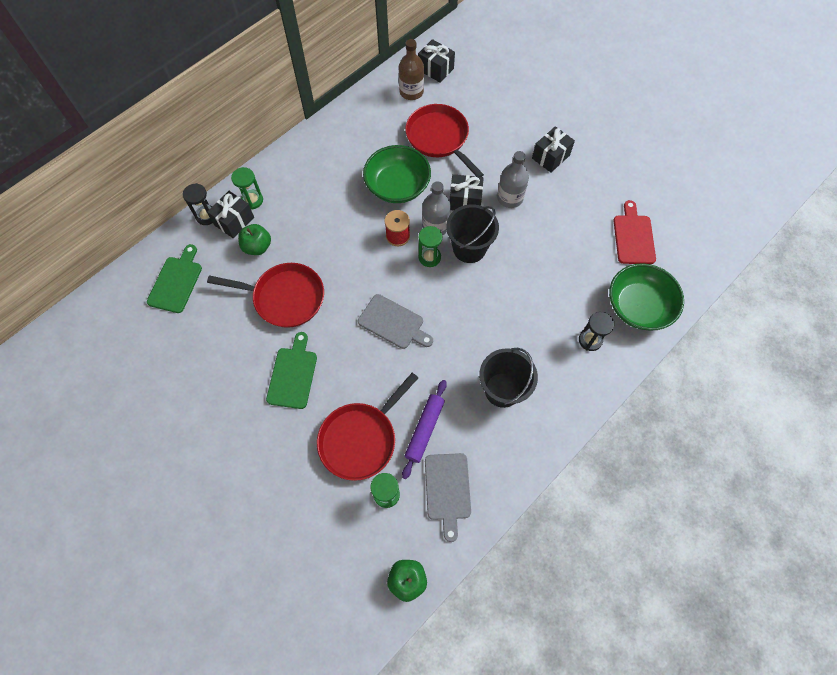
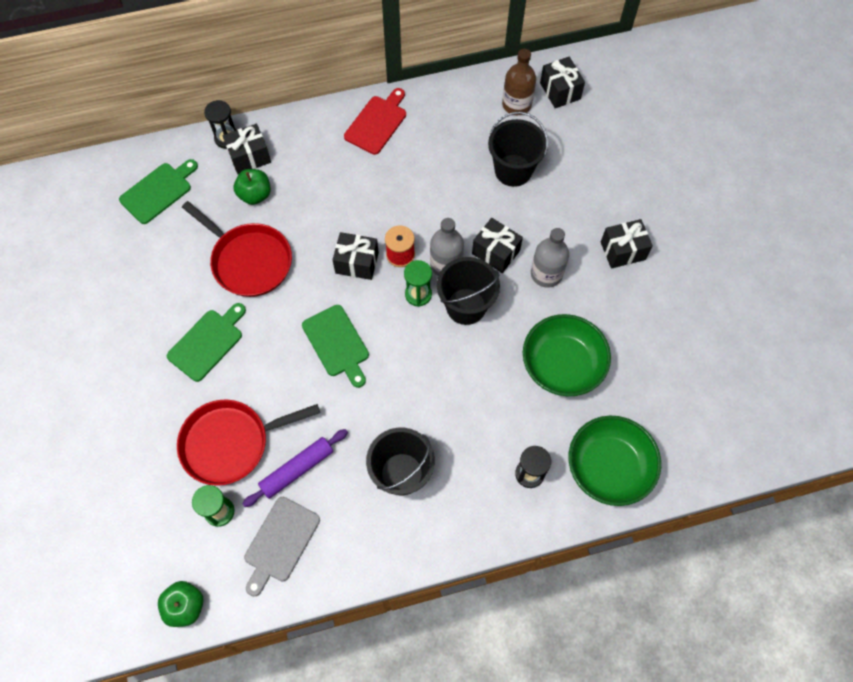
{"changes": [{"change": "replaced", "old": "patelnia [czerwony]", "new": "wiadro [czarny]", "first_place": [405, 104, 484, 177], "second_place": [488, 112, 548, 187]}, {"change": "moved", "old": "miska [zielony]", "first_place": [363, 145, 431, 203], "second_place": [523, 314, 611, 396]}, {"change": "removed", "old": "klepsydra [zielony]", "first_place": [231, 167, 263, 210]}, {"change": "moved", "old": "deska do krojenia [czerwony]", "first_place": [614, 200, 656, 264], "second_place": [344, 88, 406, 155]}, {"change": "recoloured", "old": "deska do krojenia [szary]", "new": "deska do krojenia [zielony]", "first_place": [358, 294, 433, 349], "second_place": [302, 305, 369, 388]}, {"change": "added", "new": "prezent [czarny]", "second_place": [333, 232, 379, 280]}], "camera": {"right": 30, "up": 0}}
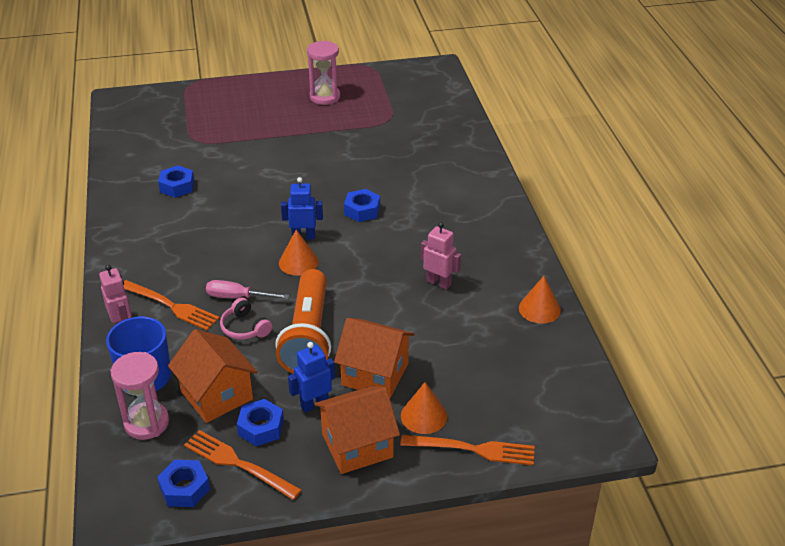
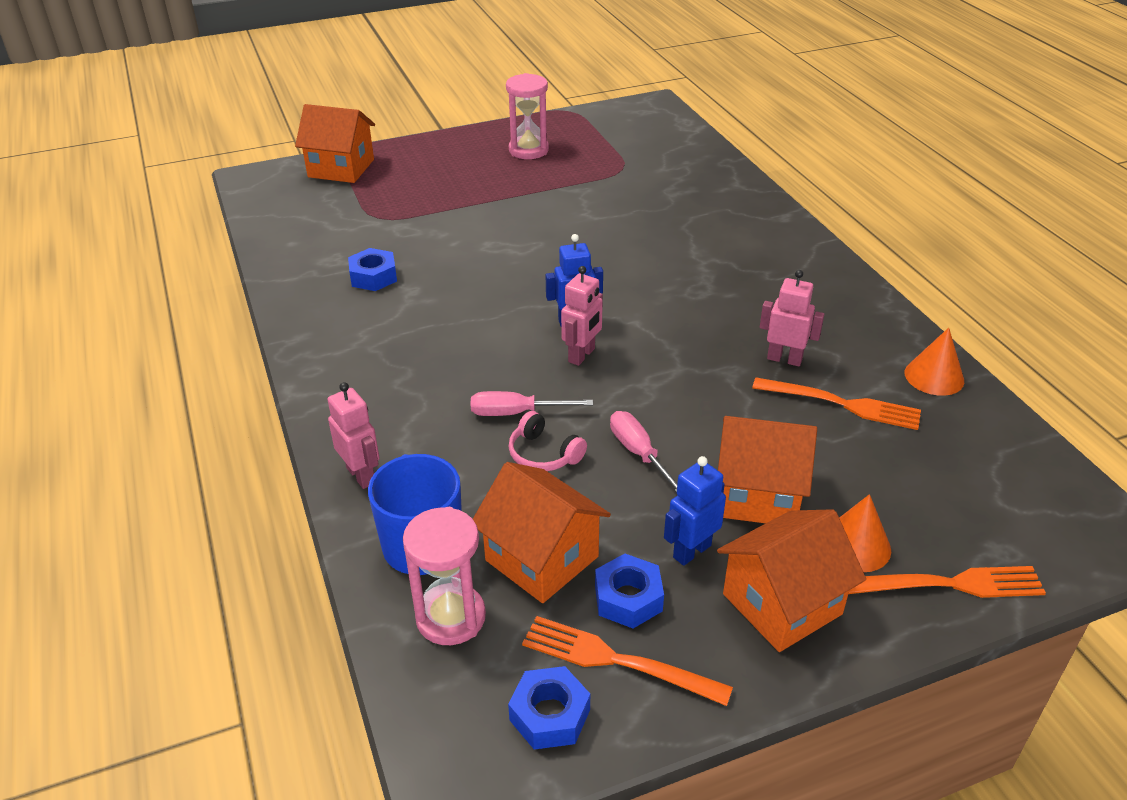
{"changes": [{"change": "removed", "old": "nakrętka [niebieski]", "first_place": [344, 189, 380, 222]}, {"change": "replaced", "old": "stożek [pomarańczowy]", "new": "robot [różowy]", "first_place": [279, 230, 319, 276], "second_place": [561, 266, 603, 366]}, {"change": "replaced", "old": "latarka [pomarańczowy]", "new": "śrubokręt [różowy]", "first_place": [275, 269, 331, 373], "second_place": [610, 411, 677, 492]}, {"change": "moved", "old": "widelec [pomarańczowy]", "first_place": [124, 280, 220, 330], "second_place": [752, 377, 921, 430]}, {"change": "added", "new": "domek [pomarańczowy]", "second_place": [295, 104, 375, 183]}], "camera": {"right": -10, "up": 0}}
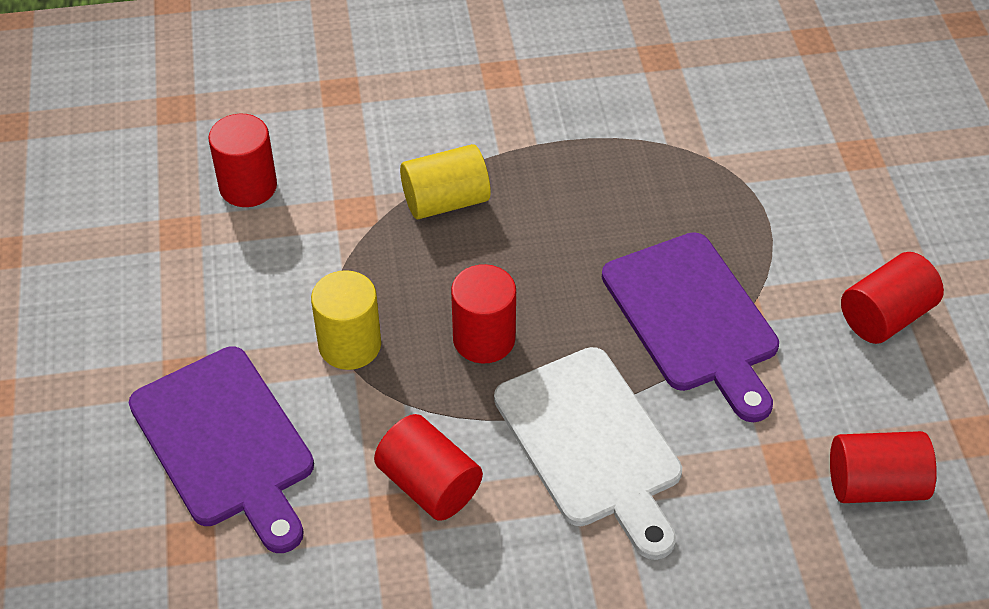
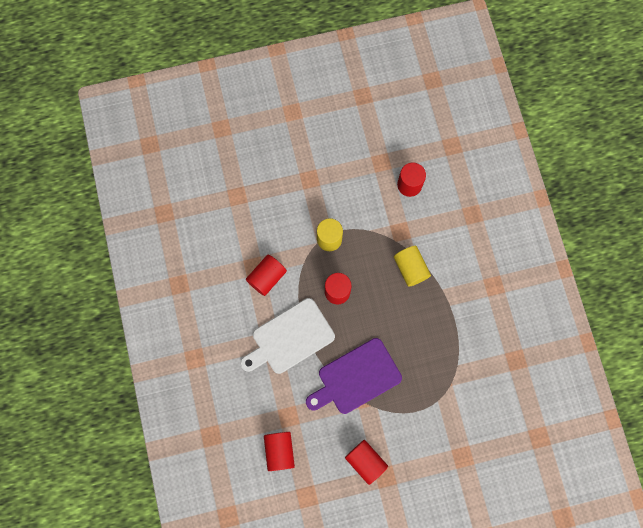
{"changes": [{"change": "removed", "old": "deska do krojenia [fioletowy]", "first_place": [129, 346, 314, 553]}], "camera": {"right": 85, "up": 25}}
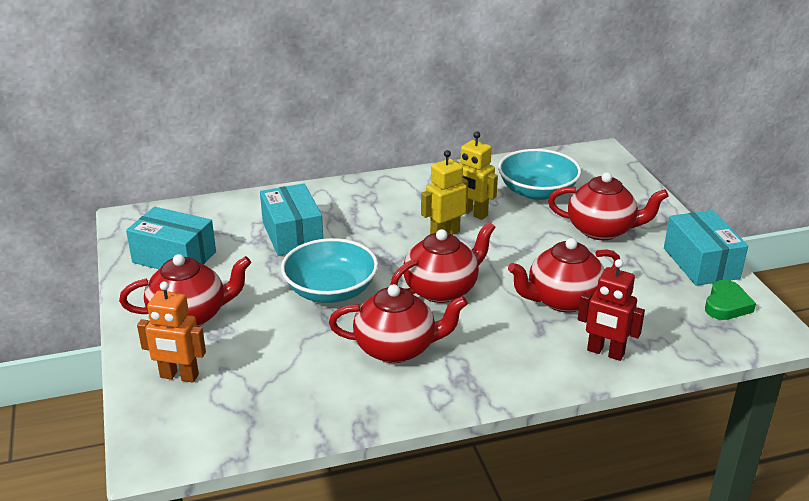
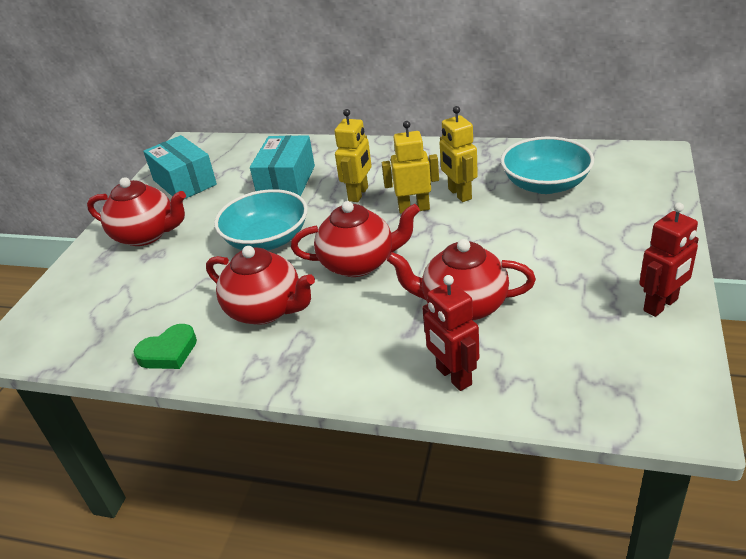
{"changes": [{"change": "removed", "old": "imbryk [czerwony]", "first_place": [548, 172, 668, 240]}, {"change": "replaced", "old": "pudełko [turkusowy]", "new": "robot [czerwony]", "first_place": [664, 210, 748, 286], "second_place": [639, 203, 699, 317]}, {"change": "moved", "old": "serce [zielony]", "first_place": [705, 280, 756, 320], "second_place": [133, 324, 197, 369]}, {"change": "removed", "old": "robot [pomarańczowy]", "first_place": [137, 281, 206, 382]}, {"change": "added", "new": "robot [żółty]", "second_place": [334, 109, 372, 202]}], "camera": {"right": 35, "up": 5}}
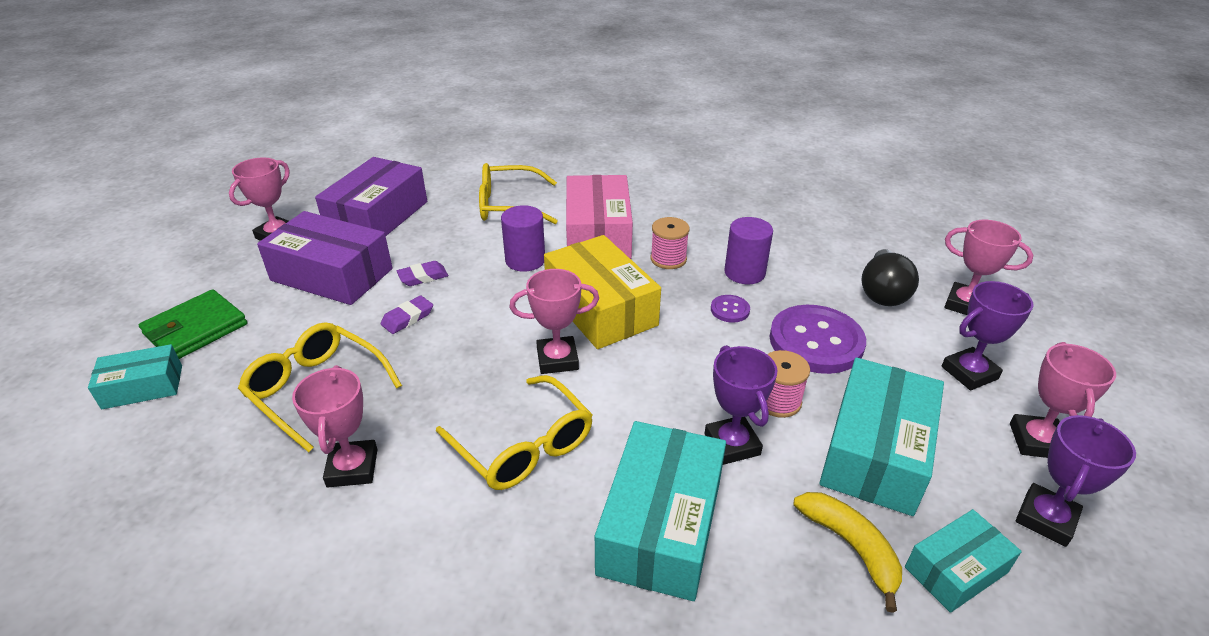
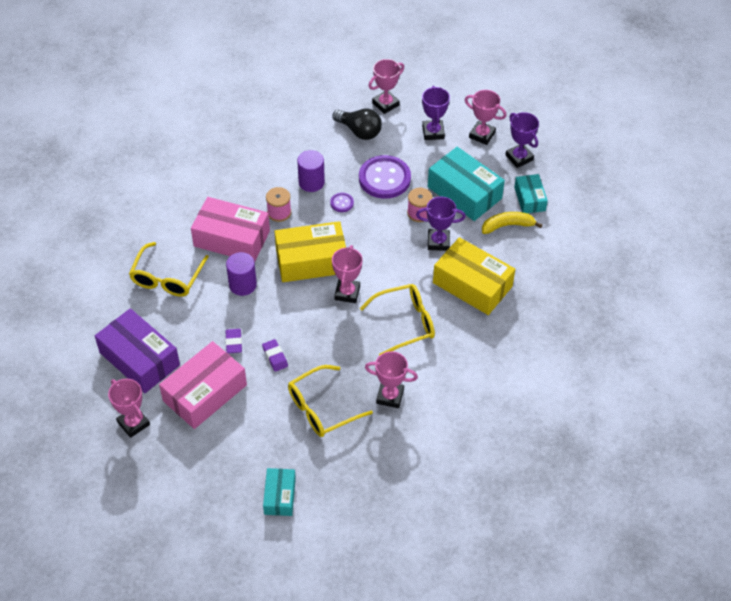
{"changes": [{"change": "recoloured", "old": "pudełko [fioletowy]", "new": "pudełko [różowy]", "first_place": [257, 211, 393, 305], "second_place": [159, 341, 247, 429]}, {"change": "removed", "old": "portfel [zielony]", "first_place": [139, 289, 247, 359]}, {"change": "recoloured", "old": "pudełko [turkusowy]", "new": "pudełko [żółty]", "first_place": [595, 421, 726, 601], "second_place": [433, 237, 515, 315]}], "camera": {"right": -70, "up": 15}}
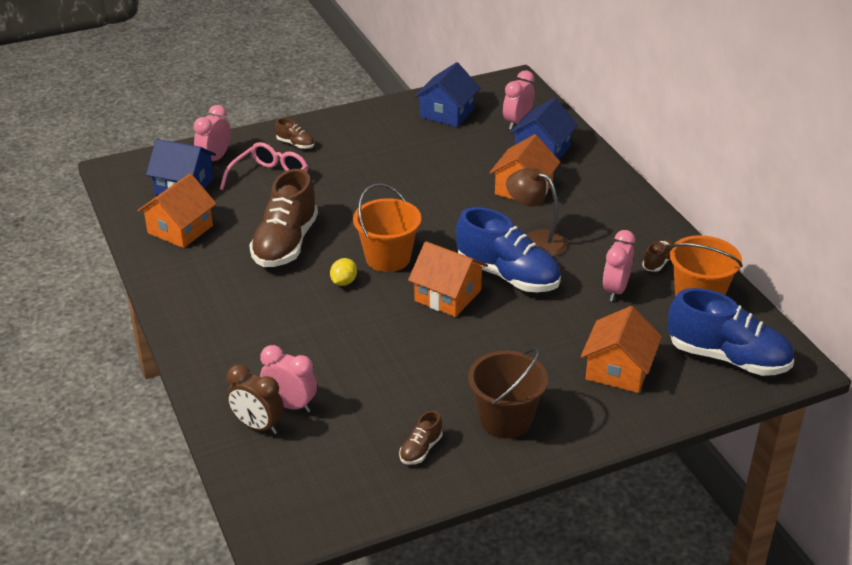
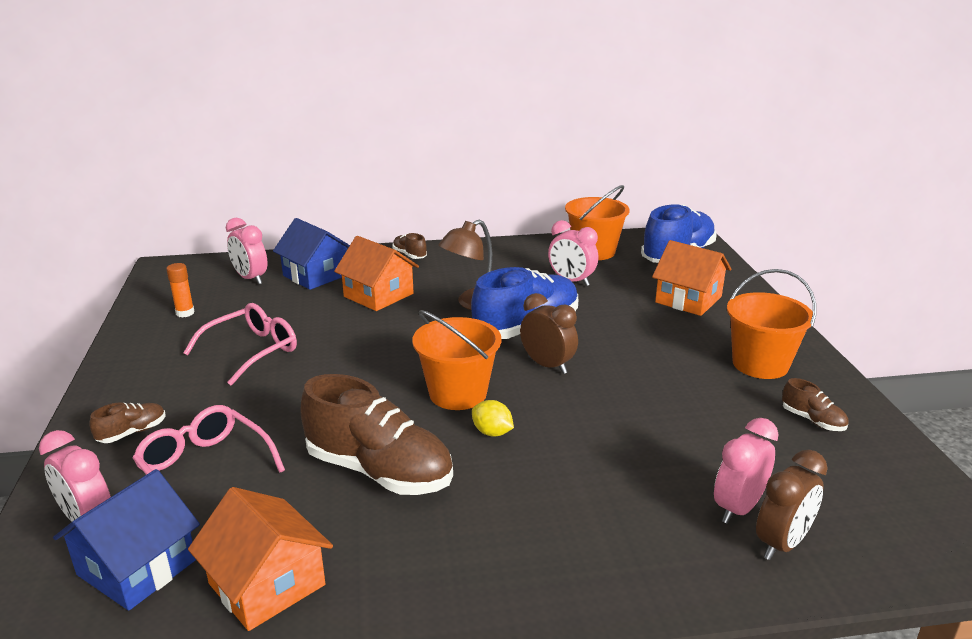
{"changes": [{"change": "replaced", "old": "domek [niebieski]", "new": "klej w sztyfcie [pomarańczowy]", "first_place": [414, 62, 480, 127], "second_place": [166, 263, 195, 317]}, {"change": "moved", "old": "but [brązowy]", "first_place": [642, 240, 674, 272], "second_place": [392, 233, 427, 259]}, {"change": "replaced", "old": "domek [pomarańczowy]", "new": "budzik [brązowy]", "first_place": [408, 241, 488, 317], "second_place": [520, 293, 578, 374]}, {"change": "recoloured", "old": "wiadro [brązowy]", "new": "wiadro [pomarańczowy]", "first_place": [468, 348, 548, 438], "second_place": [727, 269, 816, 379]}, {"change": "added", "new": "okulary [różowy]", "second_place": [183, 303, 297, 386]}], "camera": {"right": -75, "up": -10}}
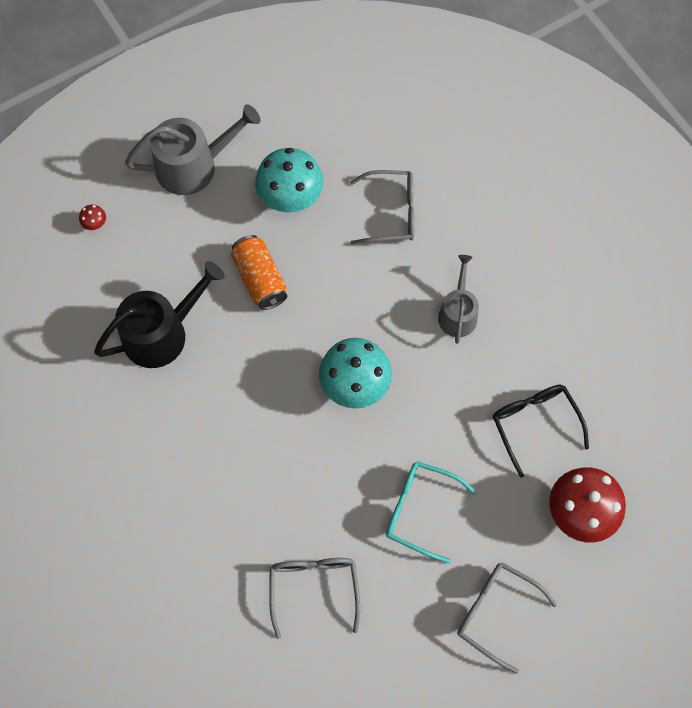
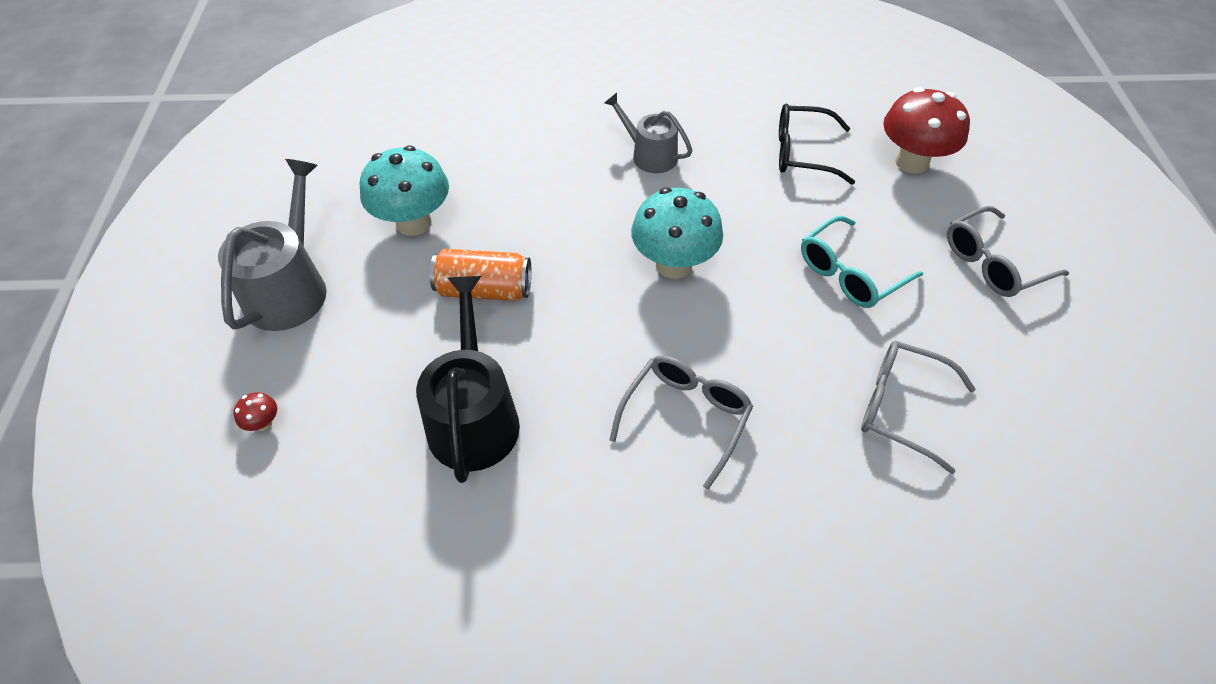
{"changes": [{"change": "moved", "old": "okulary [szary]", "first_place": [350, 170, 415, 245], "second_place": [609, 355, 753, 490]}], "camera": {"right": -60, "up": -15}}
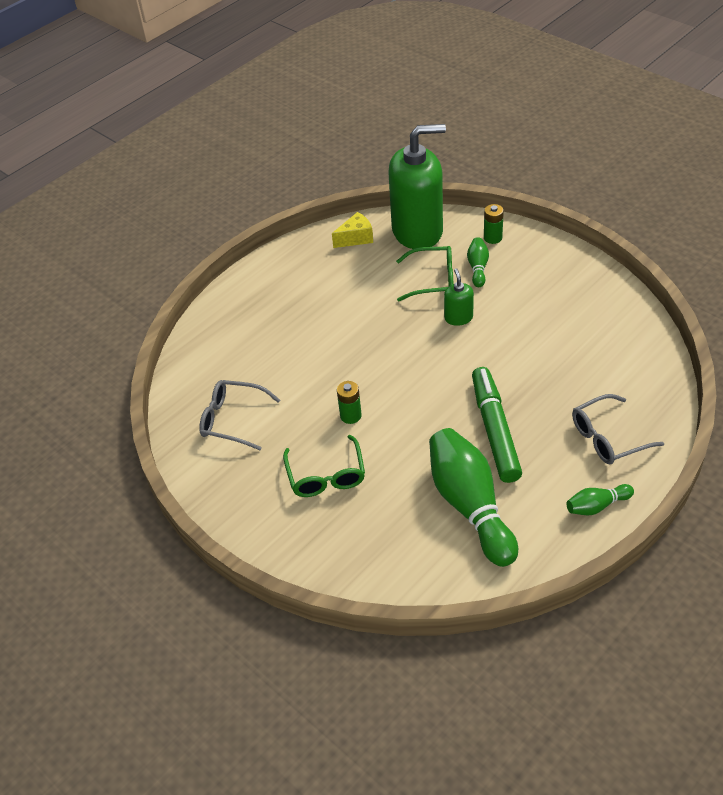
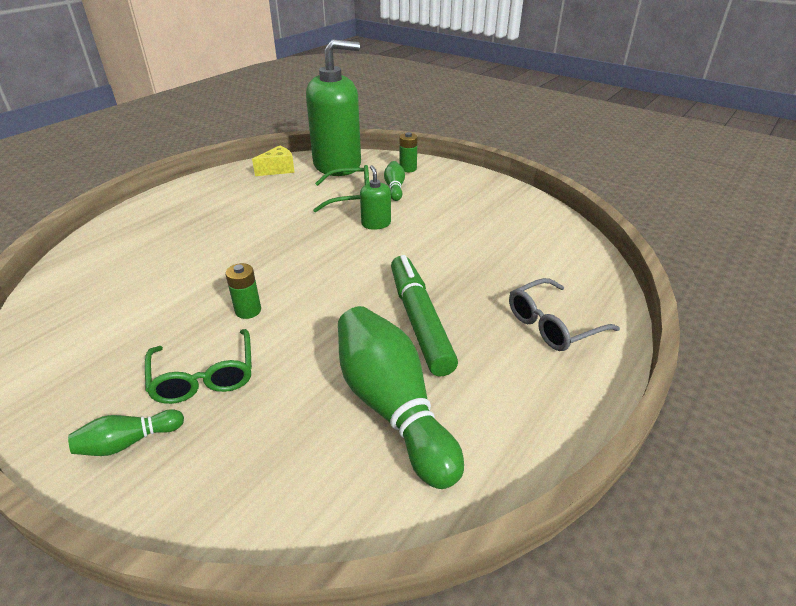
{"changes": [{"change": "removed", "old": "okulary [szary]", "first_place": [199, 380, 280, 450]}, {"change": "moved", "old": "kręgiel [zielony]", "first_place": [567, 484, 634, 515], "second_place": [68, 409, 184, 456]}], "camera": {"right": -10, "up": -10}}
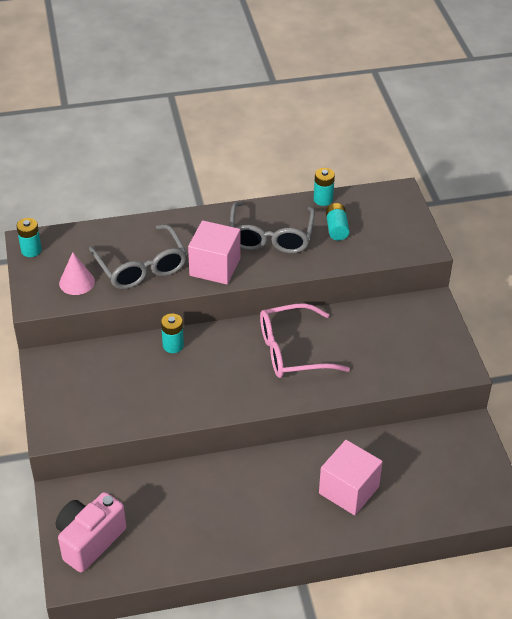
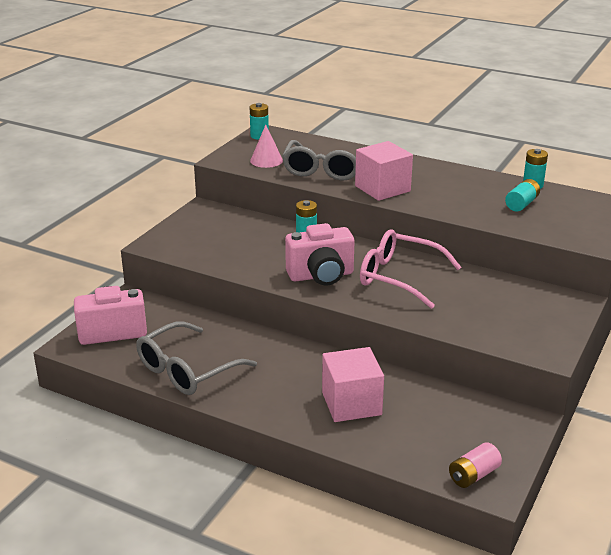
{"changes": [{"change": "moved", "old": "okulary [szary]", "first_place": [229, 202, 315, 253], "second_place": [136, 321, 257, 395]}, {"change": "added", "new": "aparat fotograficzny [różowy]", "second_place": [285, 223, 355, 285]}, {"change": "added", "new": "bateria [różowy]", "second_place": [449, 442, 502, 488]}], "camera": {"right": 40, "up": -15}}
